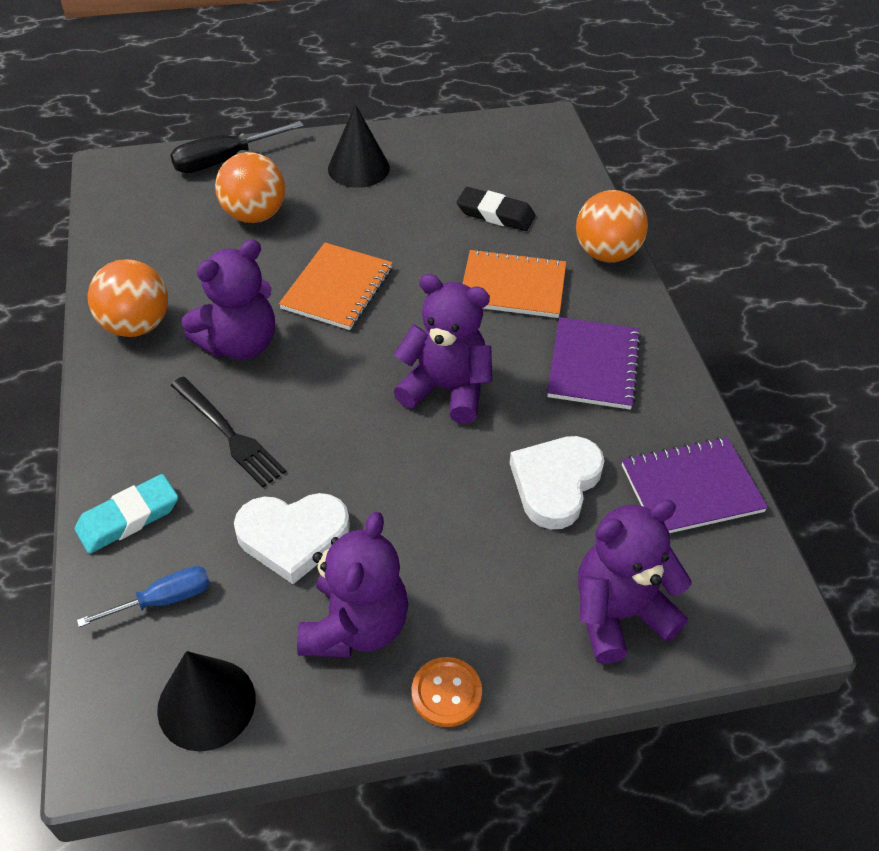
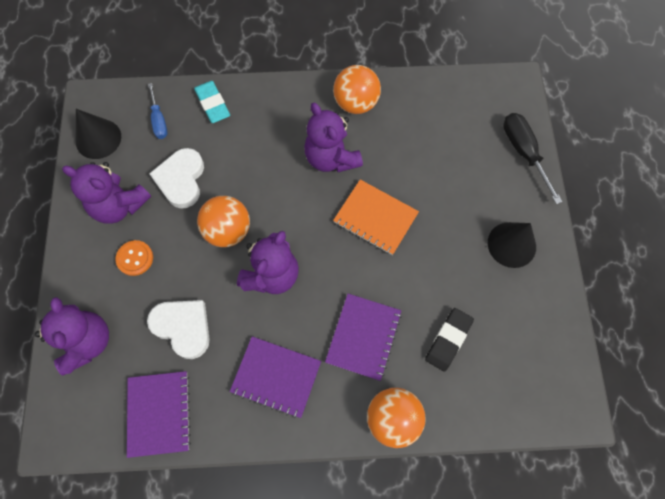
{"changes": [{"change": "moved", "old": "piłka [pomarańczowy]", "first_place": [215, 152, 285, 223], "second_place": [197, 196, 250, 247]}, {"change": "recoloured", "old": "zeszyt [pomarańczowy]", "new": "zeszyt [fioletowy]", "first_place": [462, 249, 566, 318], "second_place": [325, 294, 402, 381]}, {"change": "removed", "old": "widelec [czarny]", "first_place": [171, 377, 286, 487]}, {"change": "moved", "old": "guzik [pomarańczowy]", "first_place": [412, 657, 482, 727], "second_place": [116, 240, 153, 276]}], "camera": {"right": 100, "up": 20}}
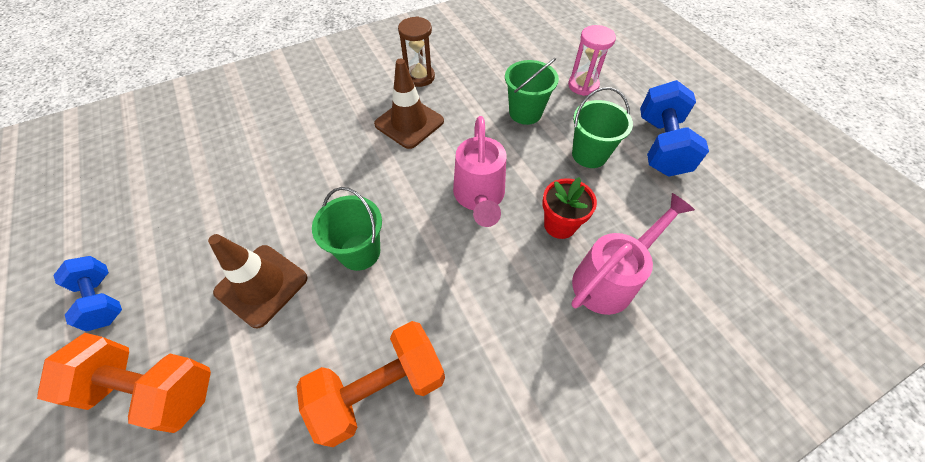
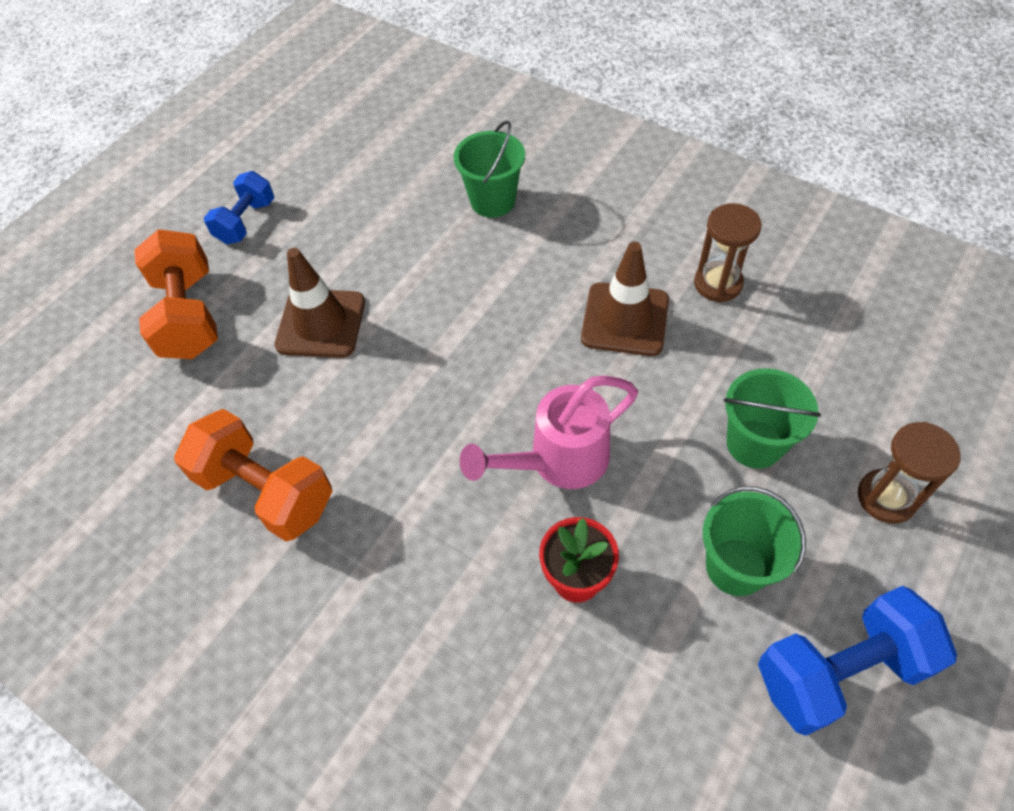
{"changes": [{"change": "recoloured", "old": "klepsydra [różowy]", "new": "klepsydra [brązowy]", "first_place": [568, 25, 616, 96], "second_place": [858, 422, 961, 524]}, {"change": "moved", "old": "wiadro [zielony]", "first_place": [312, 187, 382, 271], "second_place": [453, 120, 525, 218]}, {"change": "removed", "old": "konewka [różowy]", "first_place": [572, 193, 695, 315]}], "camera": {"right": 65, "up": 0}}
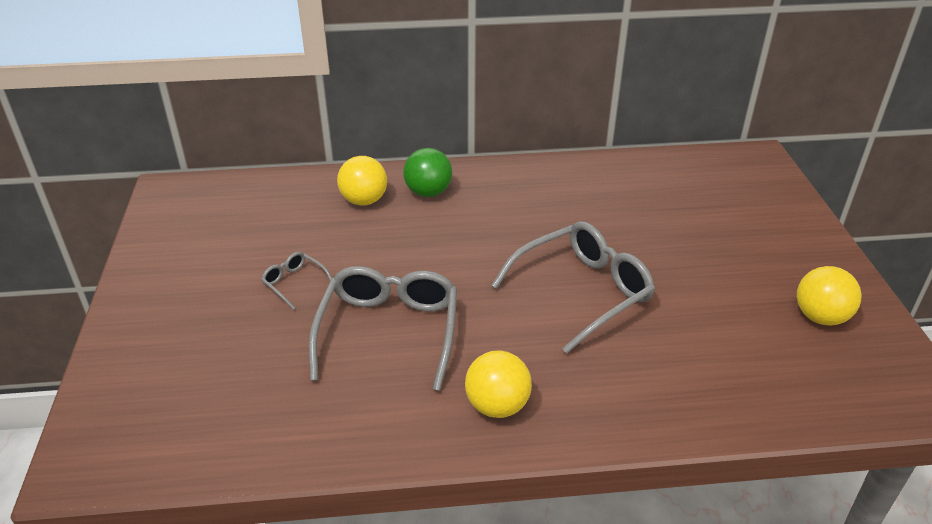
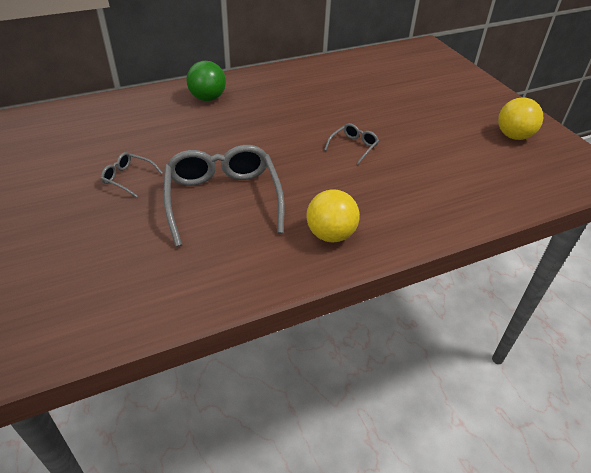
{"changes": [{"change": "removed", "old": "piłka [żółty]", "first_place": [337, 156, 387, 205]}, {"change": "resized", "old": "okulary [szary]", "first_place": [491, 221, 655, 354], "second_place": [324, 123, 379, 165], "factor": 0.45}], "camera": {"right": -20, "up": 5}}
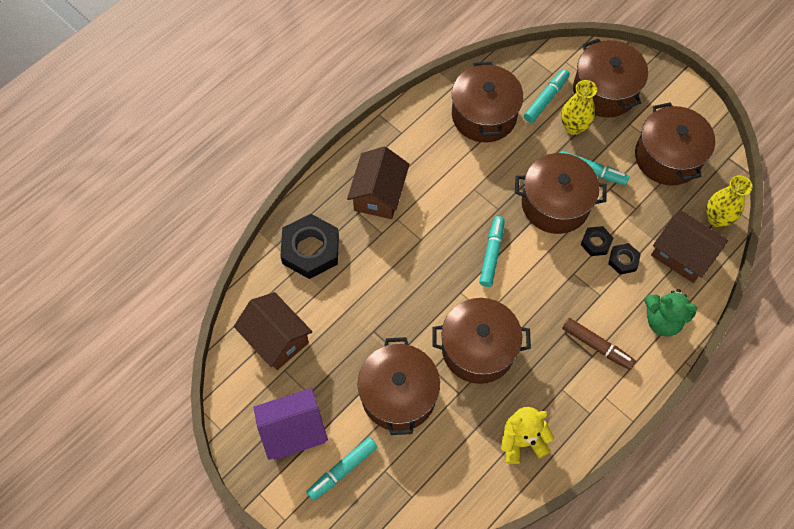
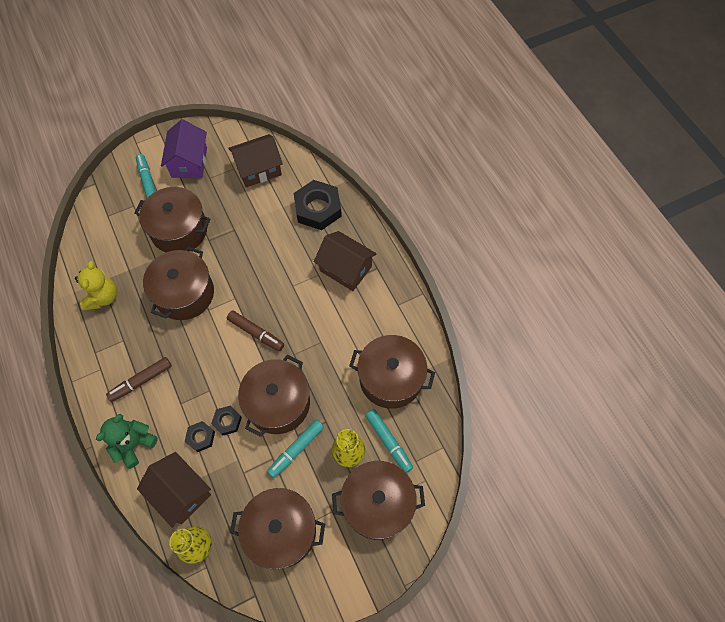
{"changes": [{"change": "turned", "old": "domek [brązowy]", "first_place": [651, 209, 728, 283], "second_place": [137, 452, 211, 528], "degrees": 75}, {"change": "recoloured", "old": "flamaster [turkusowy]", "new": "flamaster [brązowy]", "first_place": [479, 216, 505, 287], "second_place": [227, 310, 284, 351]}], "camera": {"right": 110, "up": 0}}
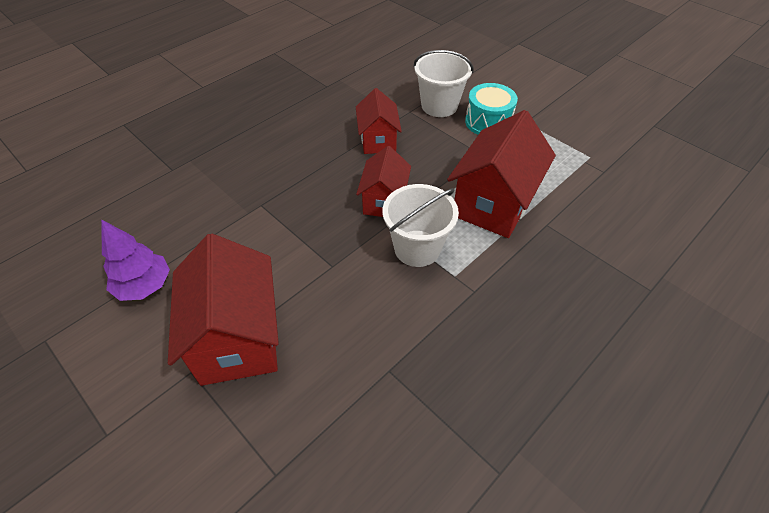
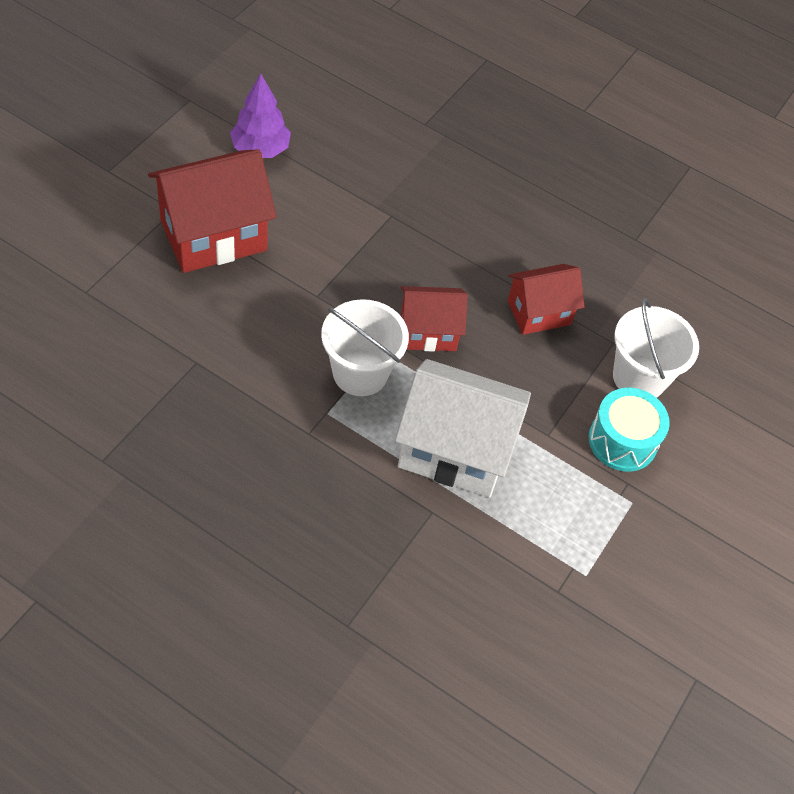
{"changes": [{"change": "recoloured", "old": "domek [czerwony]", "new": "domek [biały]", "first_place": [447, 110, 556, 238], "second_place": [395, 359, 531, 497]}], "camera": {"right": 70, "up": 5}}
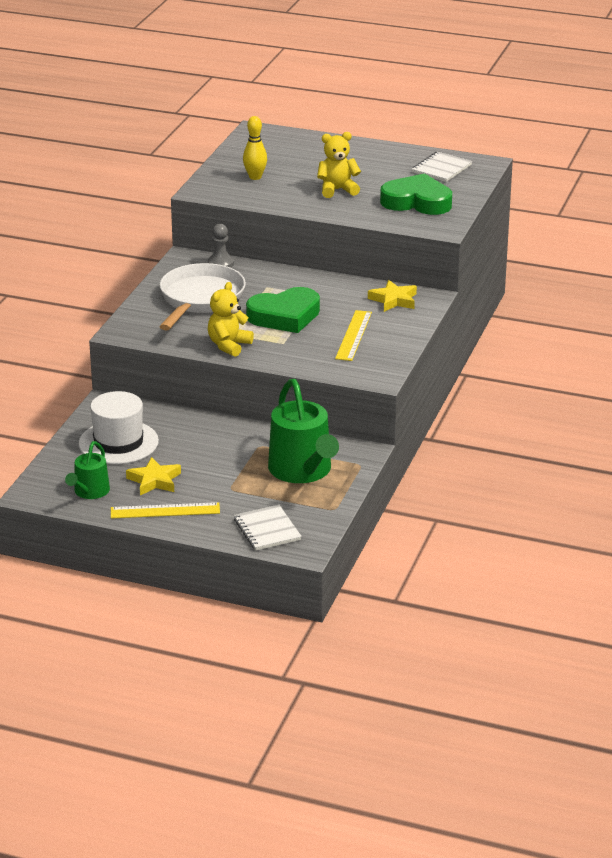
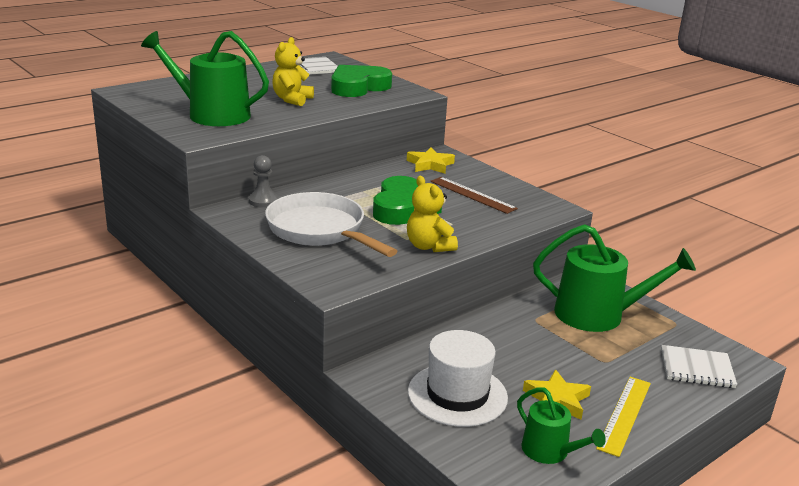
{"changes": [{"change": "replaced", "old": "kręgiel [żółty]", "new": "konewka [zielony]", "first_place": [243, 116, 267, 180], "second_place": [141, 31, 269, 126]}, {"change": "recoloured", "old": "linijka [żółty]", "new": "linijka [brązowy]", "first_place": [335, 310, 372, 361], "second_place": [431, 177, 518, 214]}], "camera": {"right": -60, "up": -5}}
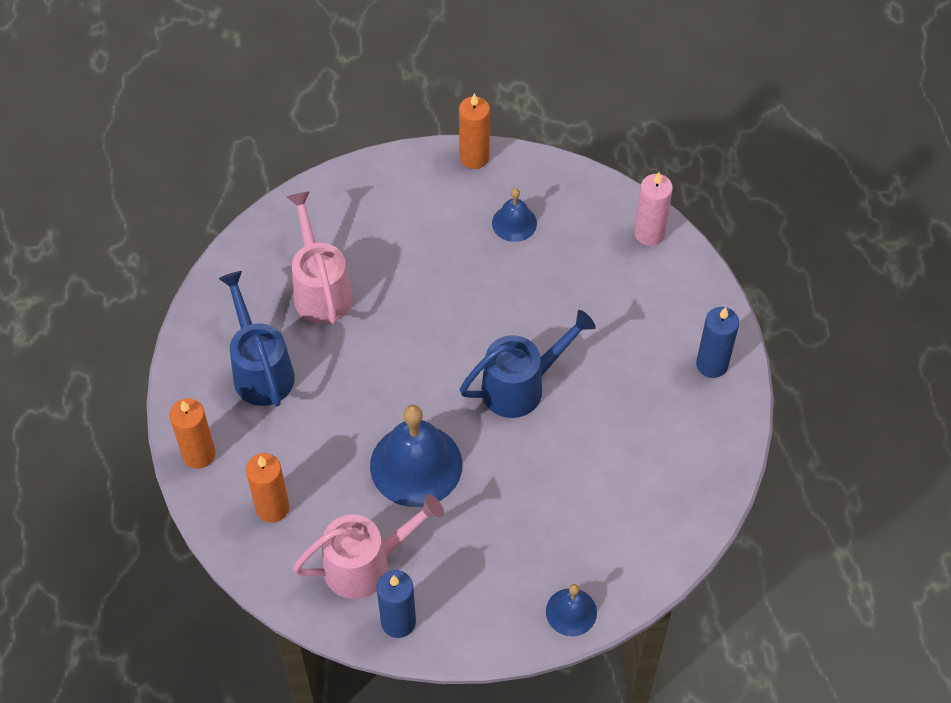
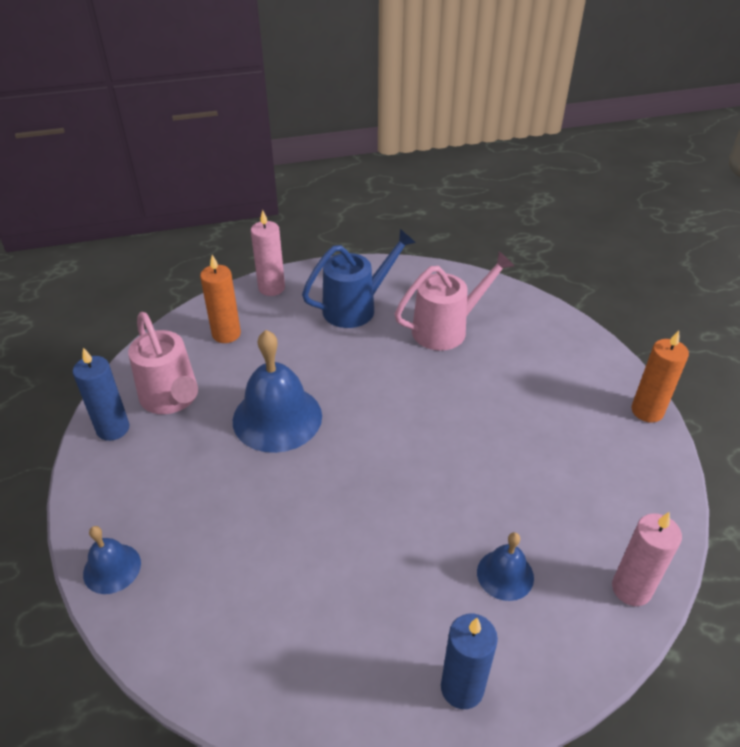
{"changes": [{"change": "moved", "old": "dzwonek [niebieski]", "first_place": [492, 188, 537, 242], "second_place": [477, 532, 534, 601]}, {"change": "removed", "old": "konewka [niebieski]", "first_place": [460, 310, 596, 418]}, {"change": "recoloured", "old": "świeca [pomarańczowy]", "new": "świeca [różowy]", "first_place": [169, 398, 216, 469], "second_place": [251, 210, 285, 296]}], "camera": {"right": 80, "up": -15}}
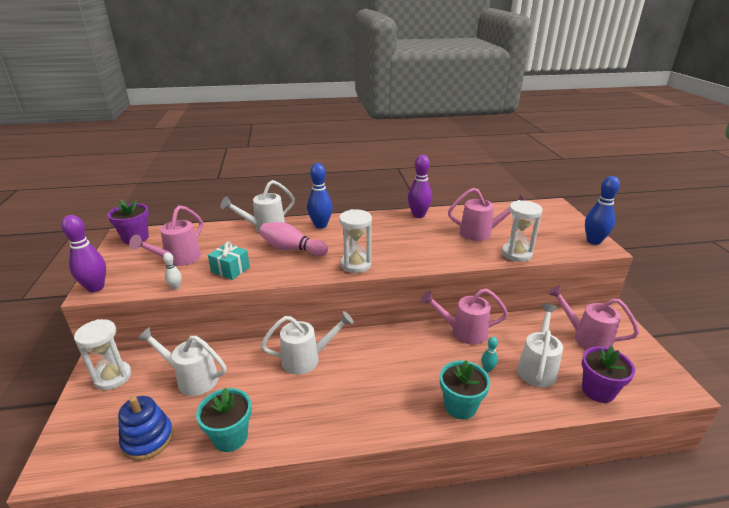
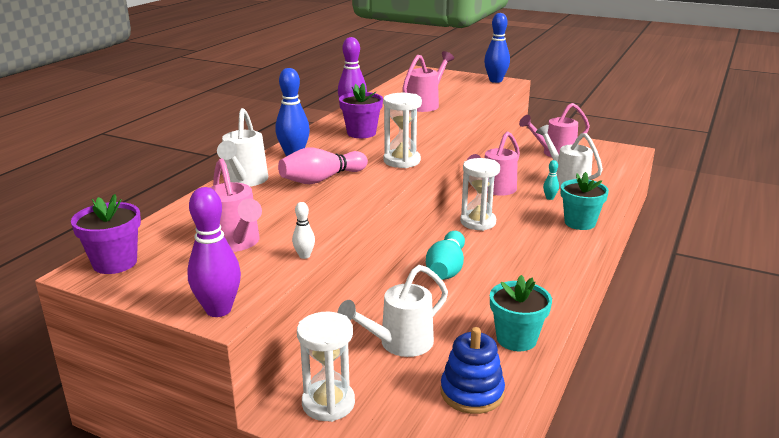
{"changes": [{"change": "moved", "old": "klepsydra [biały]", "first_place": [501, 200, 543, 262], "second_place": [460, 158, 500, 231]}, {"change": "removed", "old": "prezent [turkusowy]", "first_place": [208, 242, 250, 280]}, {"change": "replaced", "old": "konewka [biały]", "new": "kręgiel [turkusowy]", "first_place": [261, 311, 354, 374], "second_place": [426, 231, 465, 280]}, {"change": "moved", "old": "doniczka [fioletowy]", "first_place": [582, 346, 635, 403], "second_place": [339, 83, 383, 138]}], "camera": {"right": -55, "up": -5}}
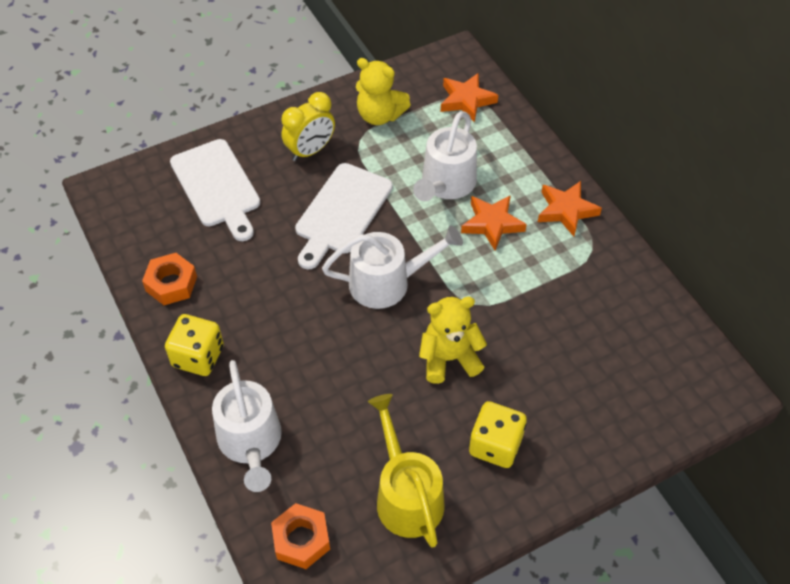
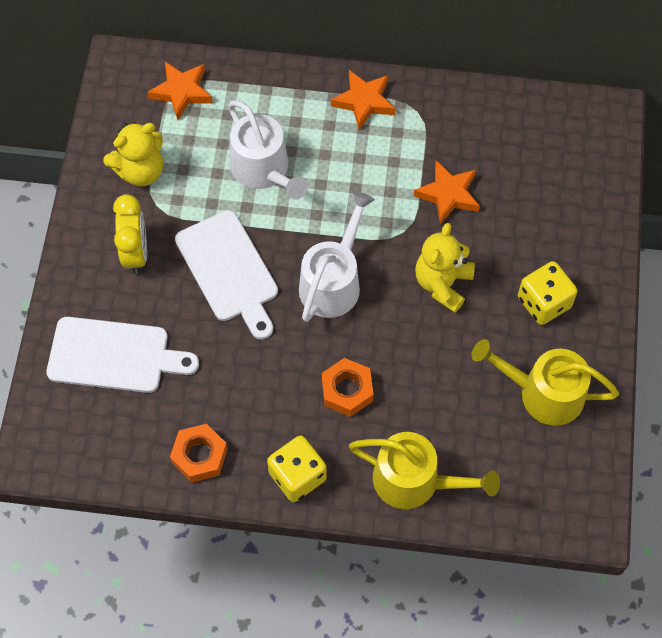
{"changes": [{"change": "moved", "old": "gwiazda [pomarańczowy]", "first_place": [461, 195, 527, 250], "second_place": [413, 161, 480, 224]}, {"change": "recoloured", "old": "konewka [biały]", "new": "konewka [żółty]", "first_place": [212, 360, 282, 492], "second_place": [349, 432, 500, 509]}, {"change": "moved", "old": "nakrętka [pomarańczowy]", "first_place": [271, 503, 330, 569], "second_place": [322, 358, 374, 417]}], "camera": {"right": -55, "up": 10}}
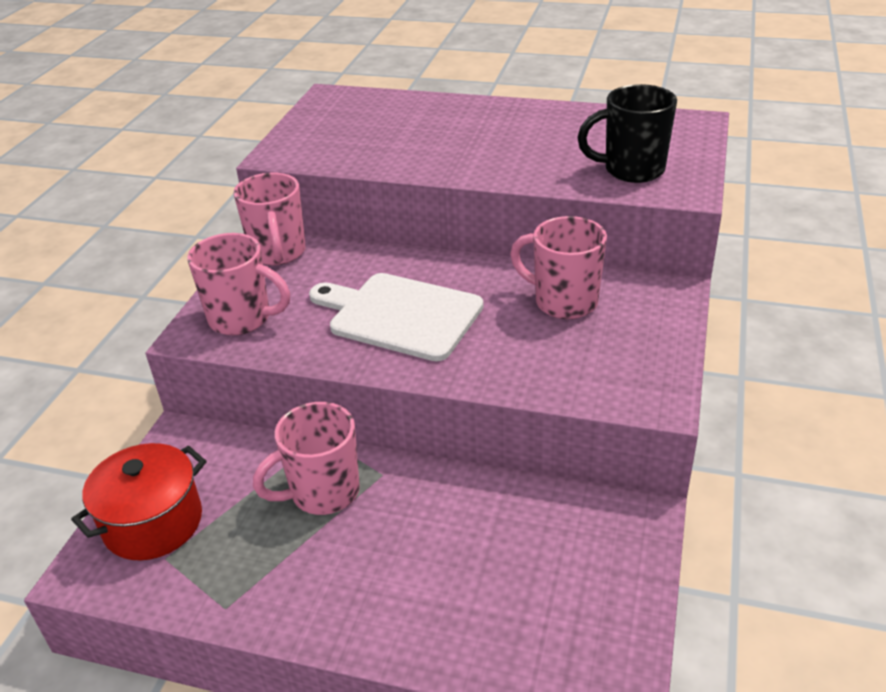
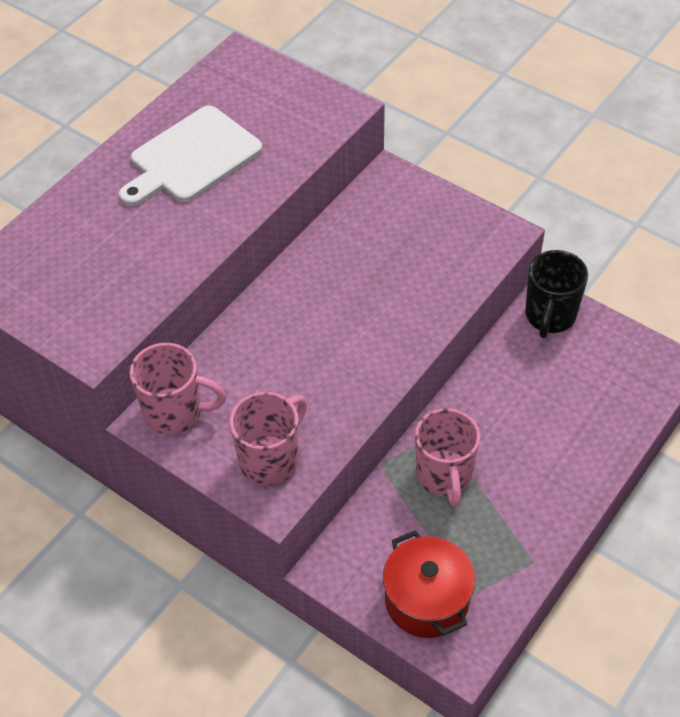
{"changes": [{"change": "moved", "old": "kubek [czarny]", "first_place": [577, 84, 677, 183], "second_place": [525, 250, 588, 338]}, {"change": "removed", "old": "kubek [różowy]", "first_place": [510, 216, 607, 319]}, {"change": "moved", "old": "deska do krojenia [biały]", "first_place": [309, 273, 484, 361], "second_place": [119, 106, 263, 206]}], "camera": {"right": -70, "up": 15}}
